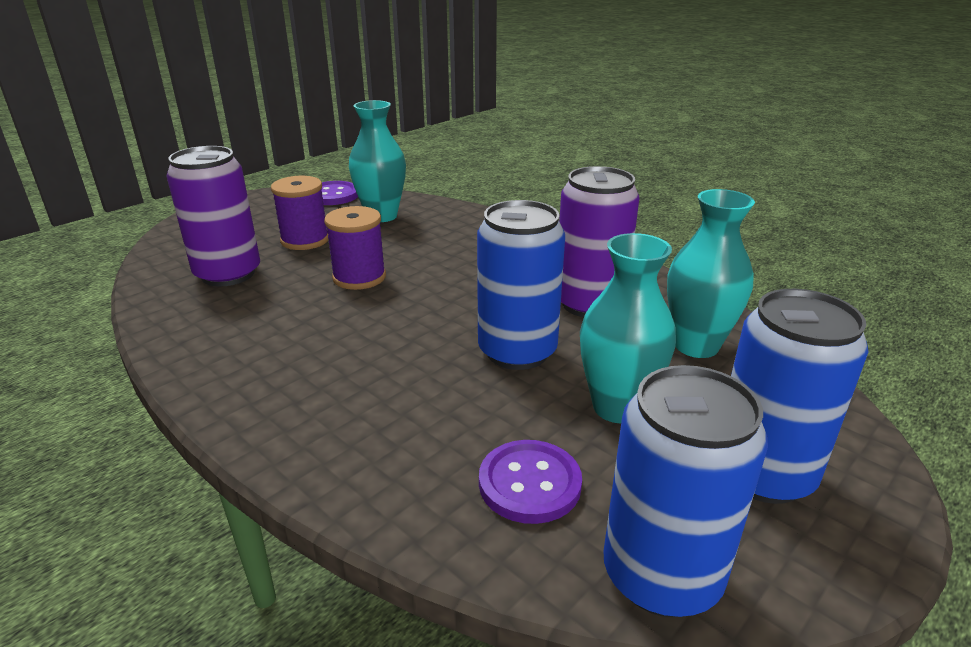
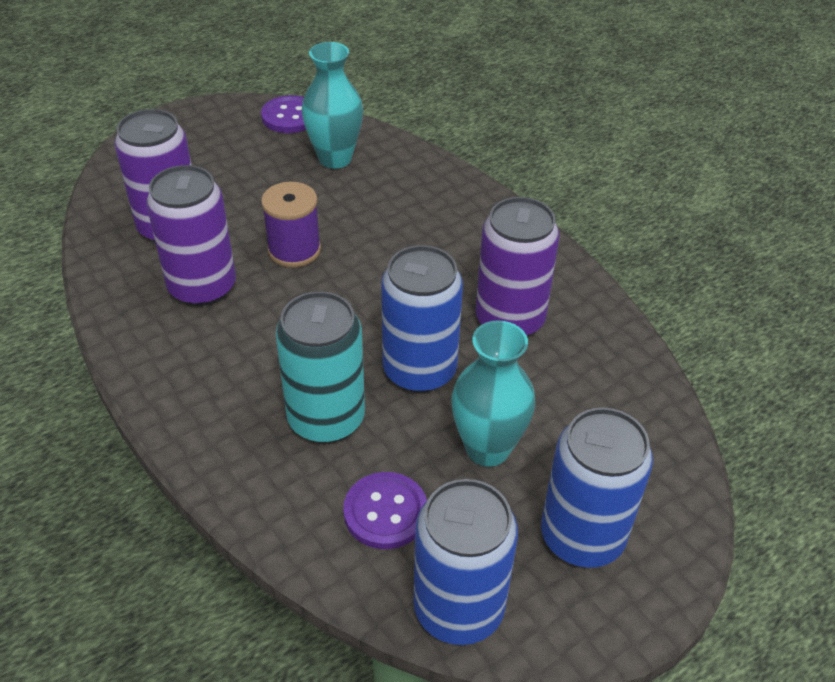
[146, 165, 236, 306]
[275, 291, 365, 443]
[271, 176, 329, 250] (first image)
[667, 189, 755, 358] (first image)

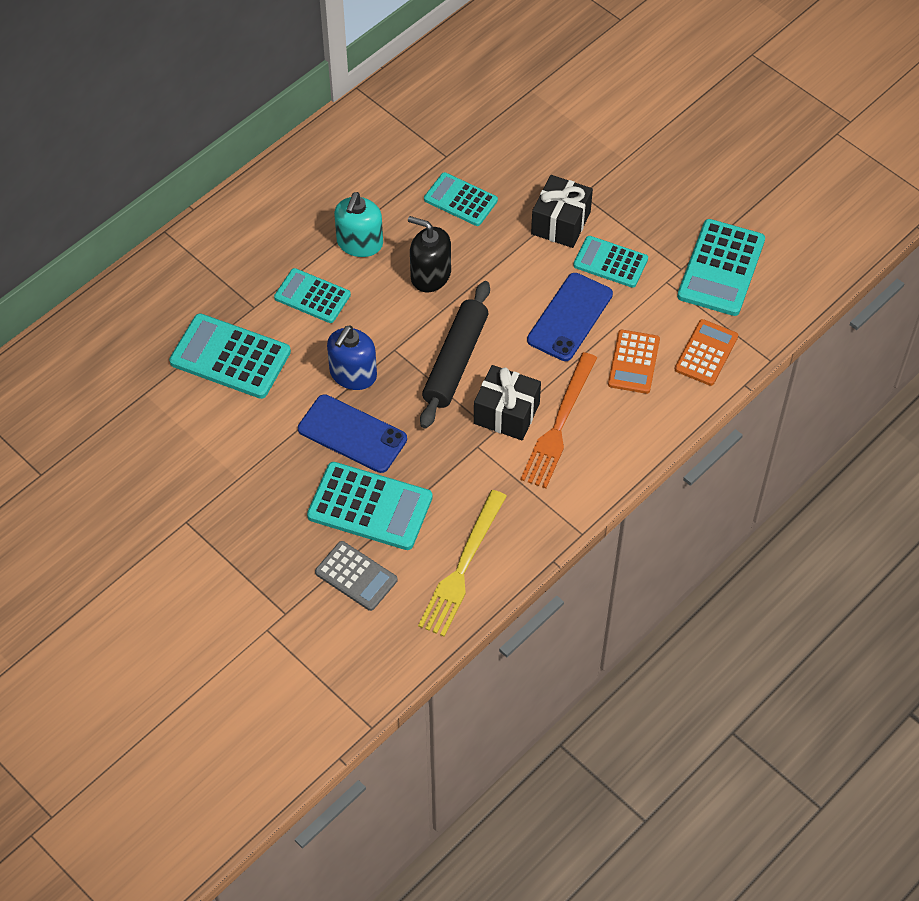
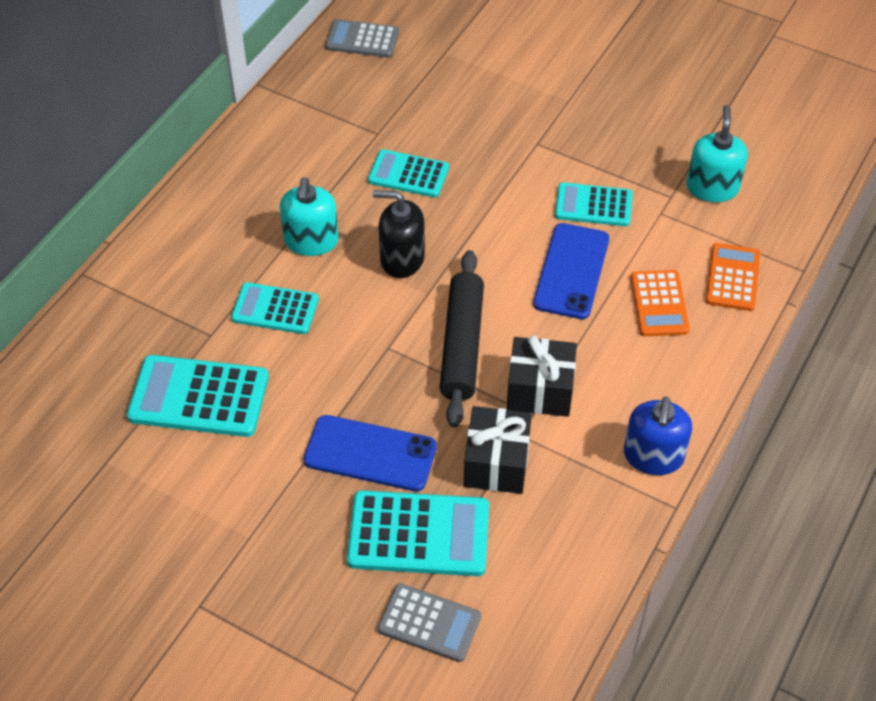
[325, 19, 399, 58]
[464, 406, 532, 494]
[624, 397, 692, 475]
[686, 105, 748, 202]
[418, 490, 507, 637] (first image)
[520, 352, 597, 488] (first image)

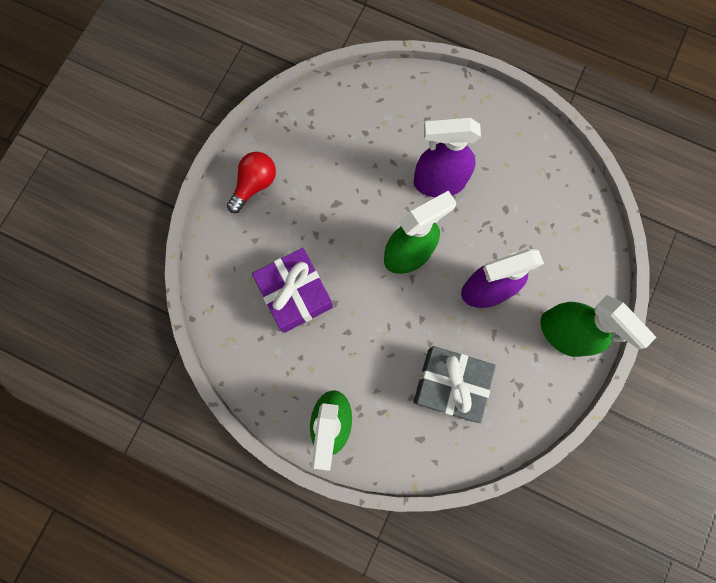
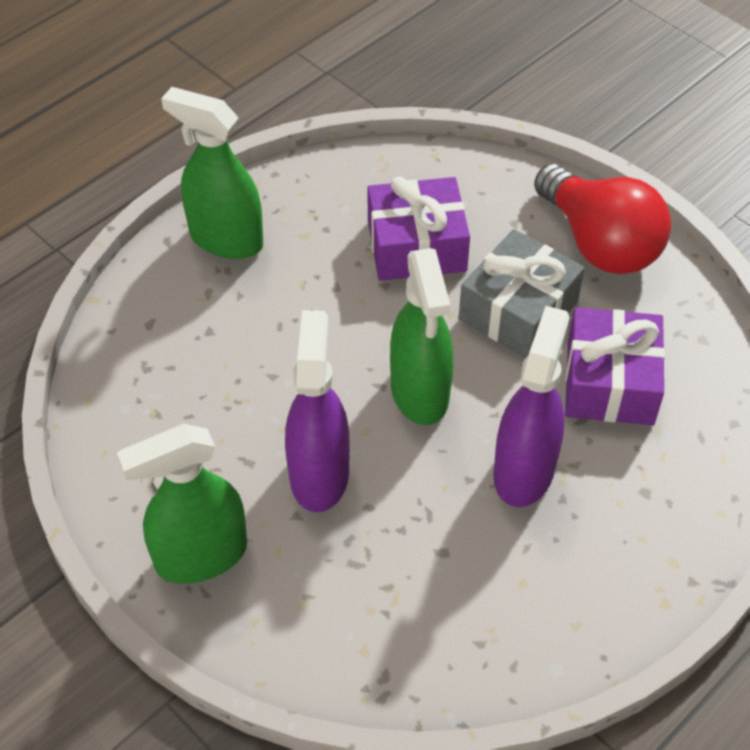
[459, 229, 585, 358]
[534, 164, 671, 274]
[565, 307, 665, 425]

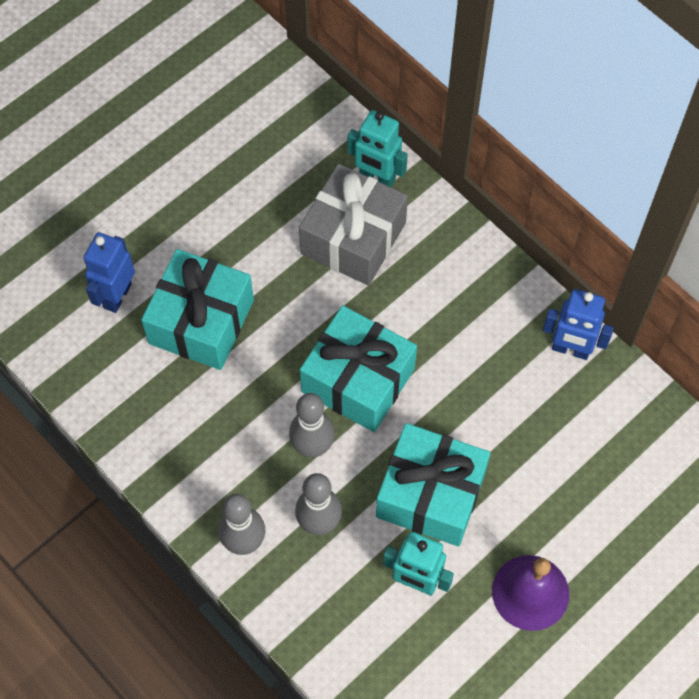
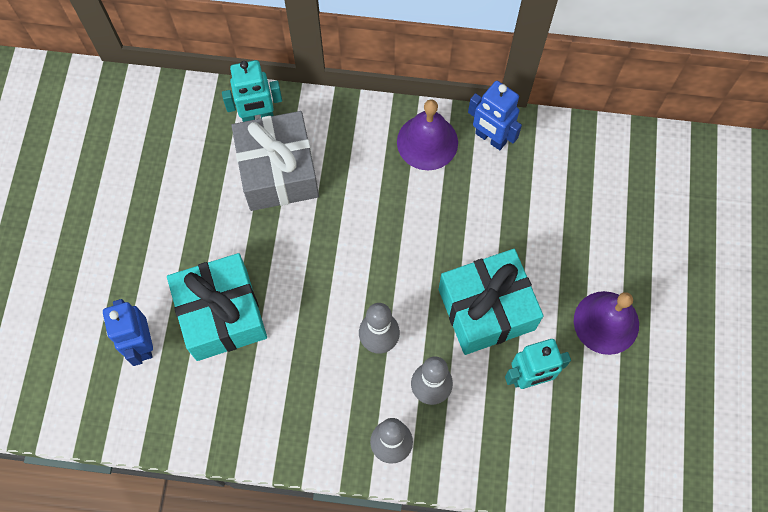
[397, 99, 458, 170]
[468, 81, 522, 150]
[300, 305, 417, 432] (first image)

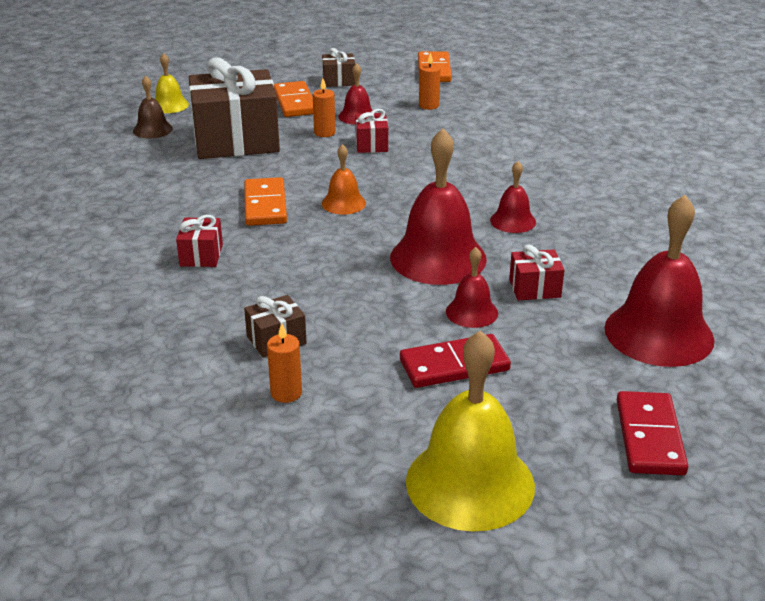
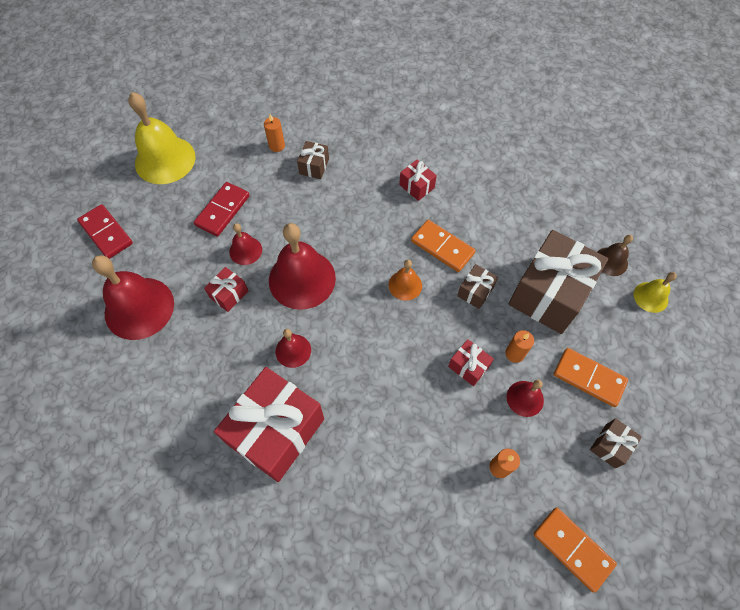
[214, 367, 324, 482]
[457, 264, 498, 309]

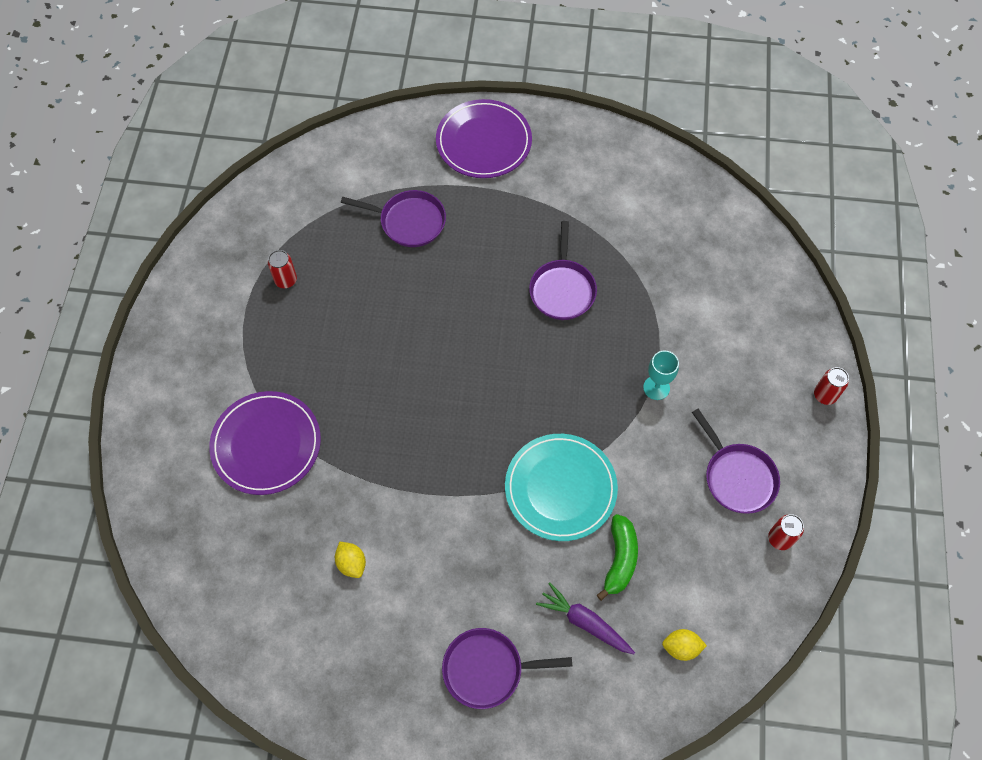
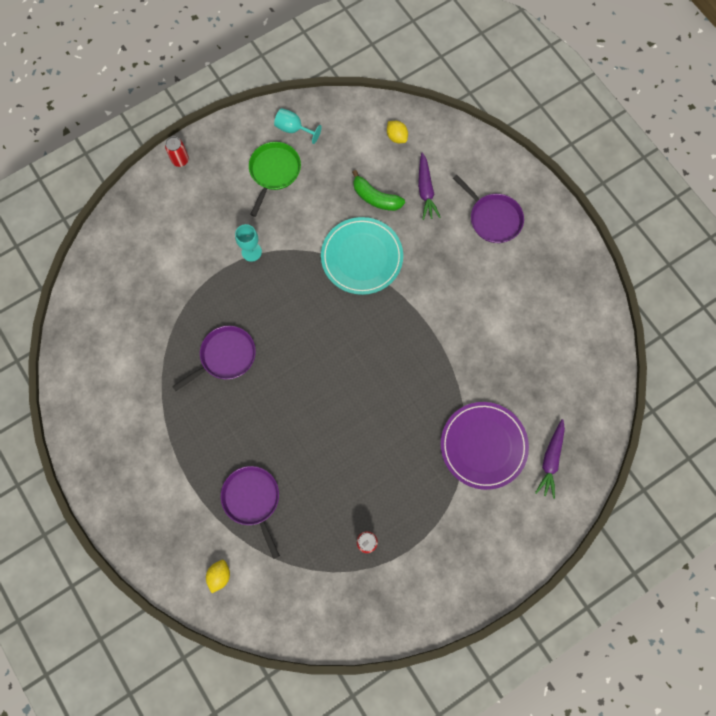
[206, 560, 230, 593]
[249, 142, 301, 217]
[274, 108, 322, 144]
[352, 170, 405, 211]
[535, 419, 565, 499]
[436, 99, 532, 178] (first image)

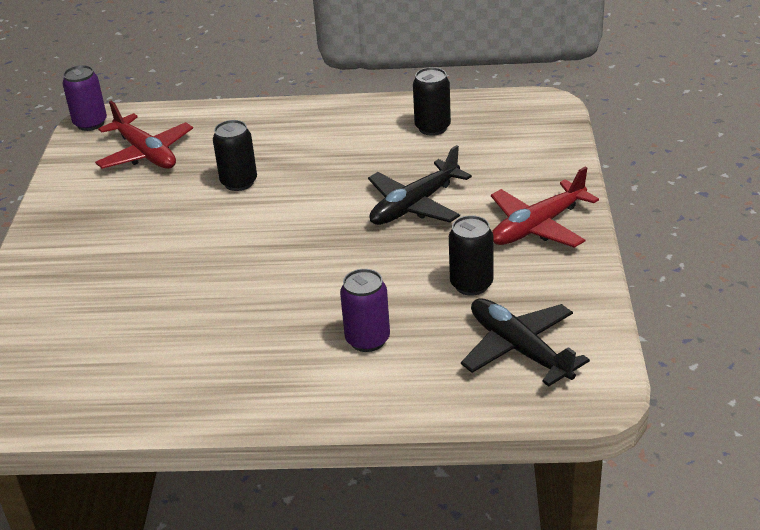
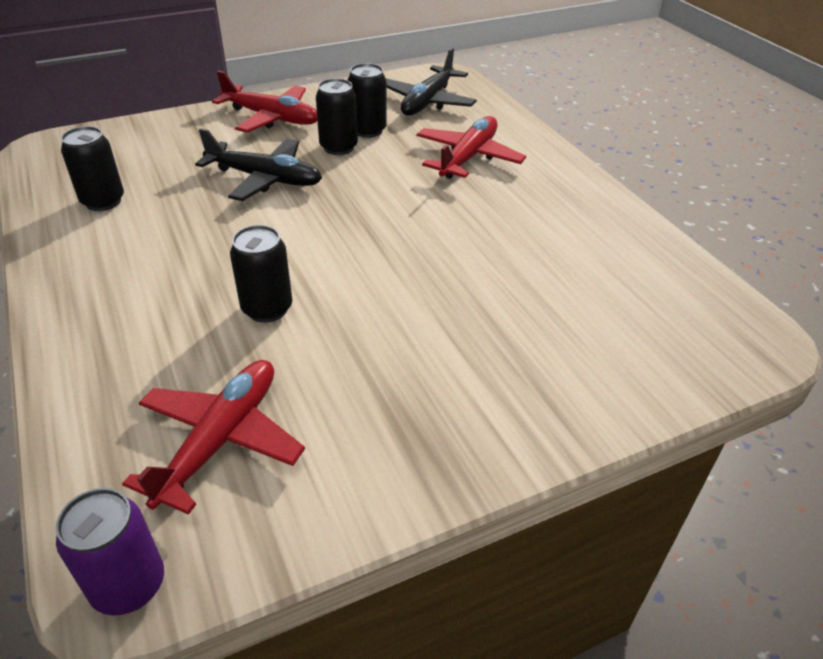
[316, 78, 358, 155]
[417, 116, 526, 179]

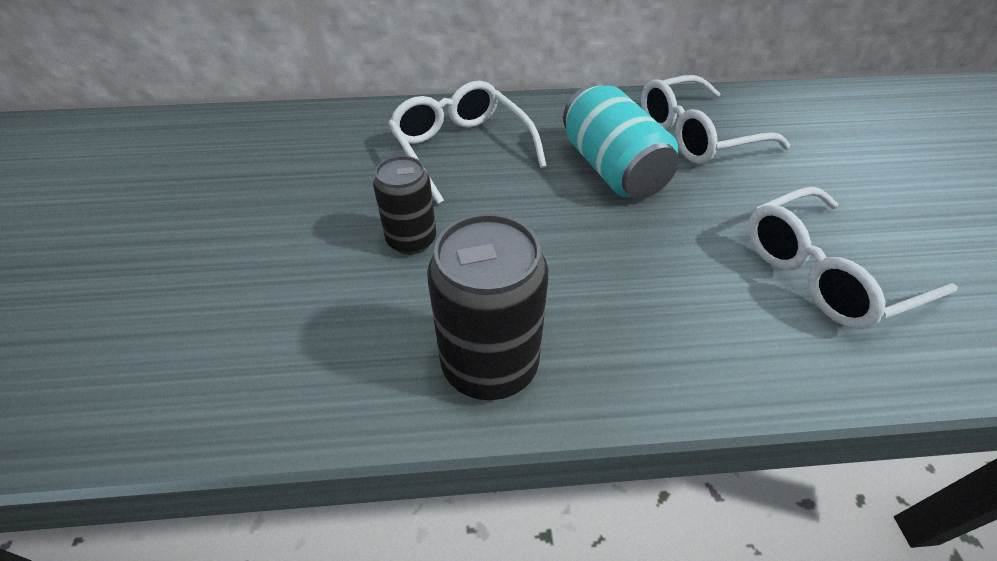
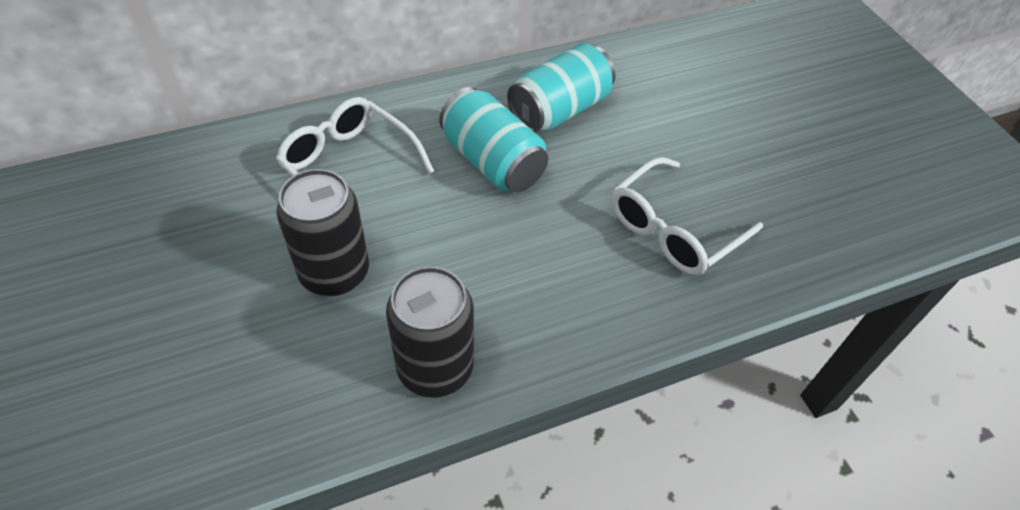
[277, 169, 369, 296]
[507, 43, 615, 132]

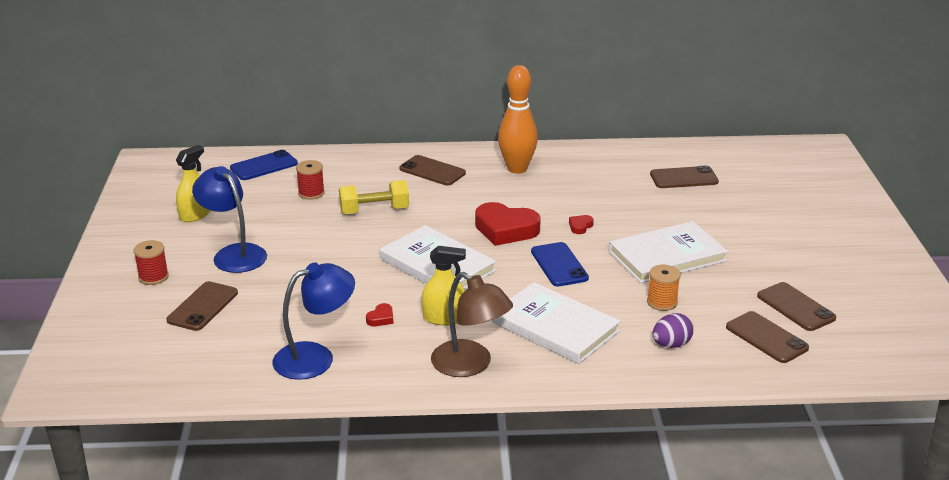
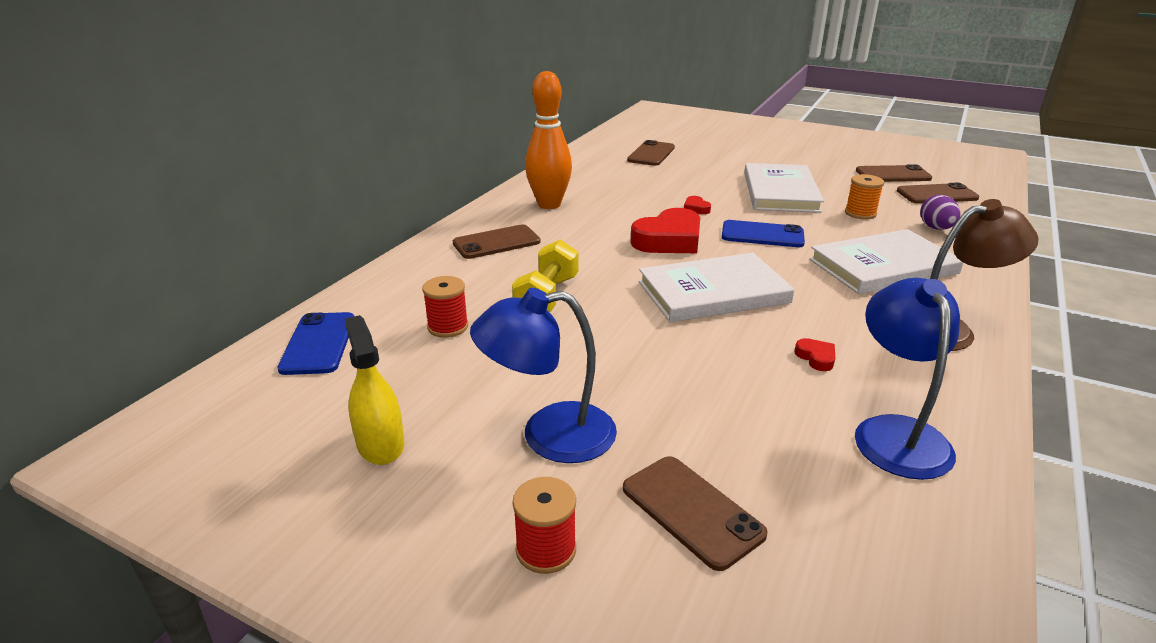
[422, 246, 466, 325] (first image)

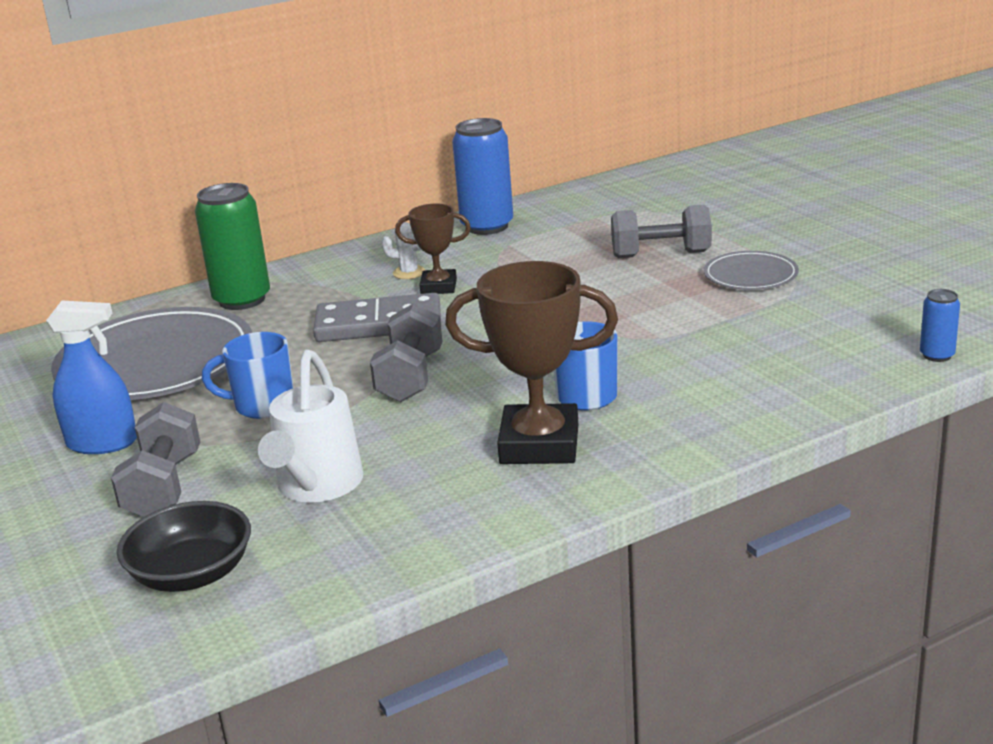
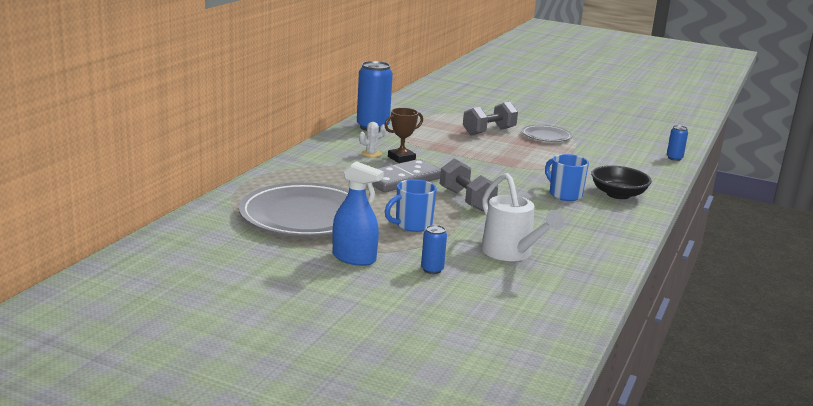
[332, 161, 384, 266]
[421, 225, 447, 274]
[591, 165, 652, 199]
[195, 183, 270, 310] (first image)
[445, 261, 618, 464] (first image)

